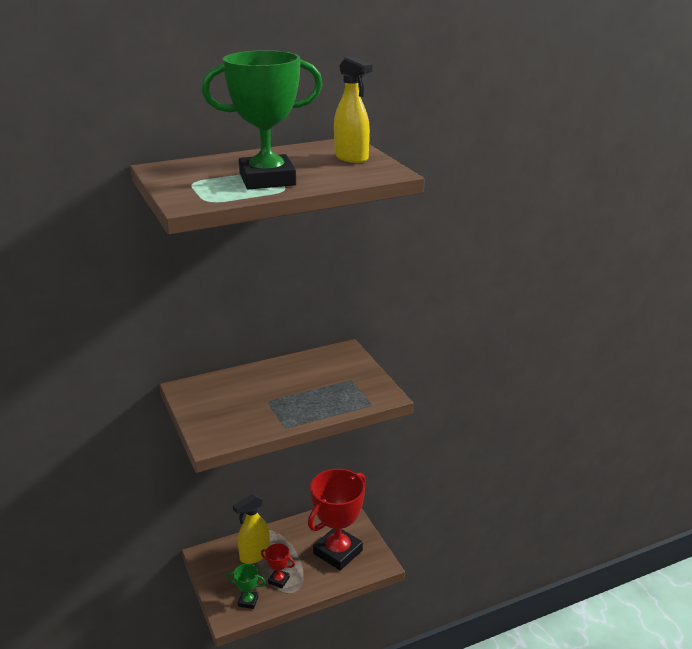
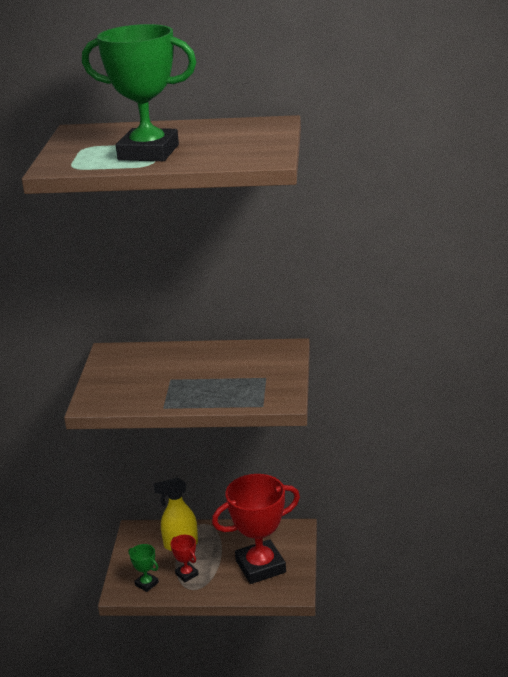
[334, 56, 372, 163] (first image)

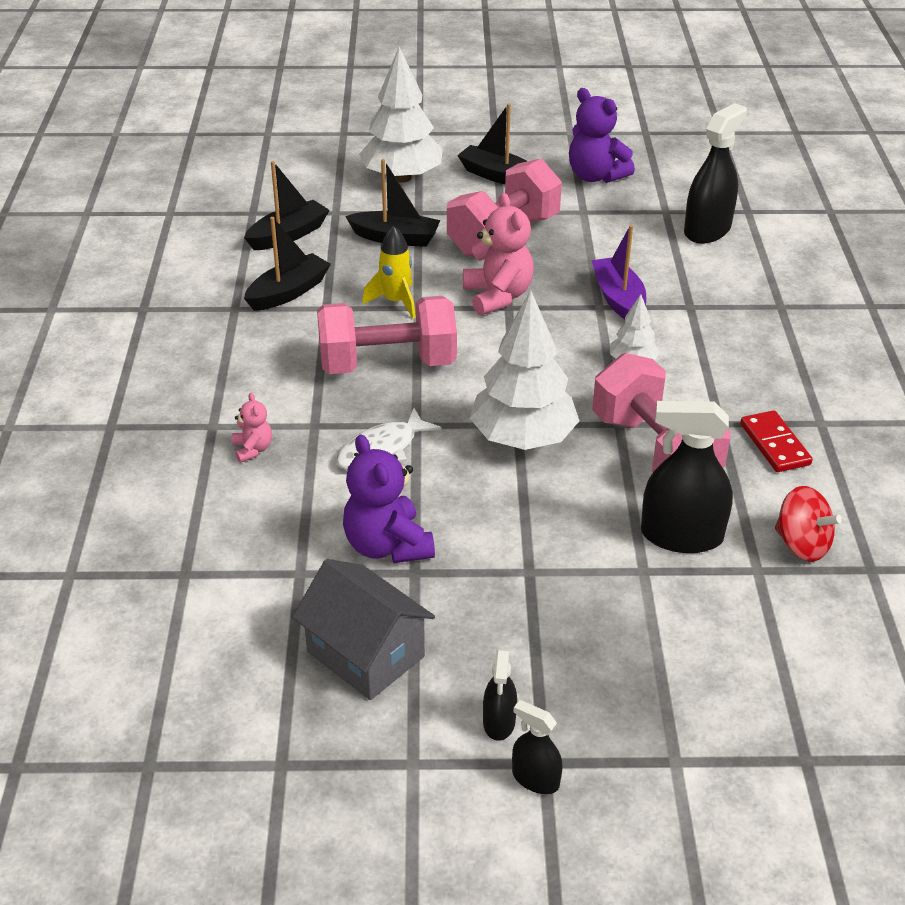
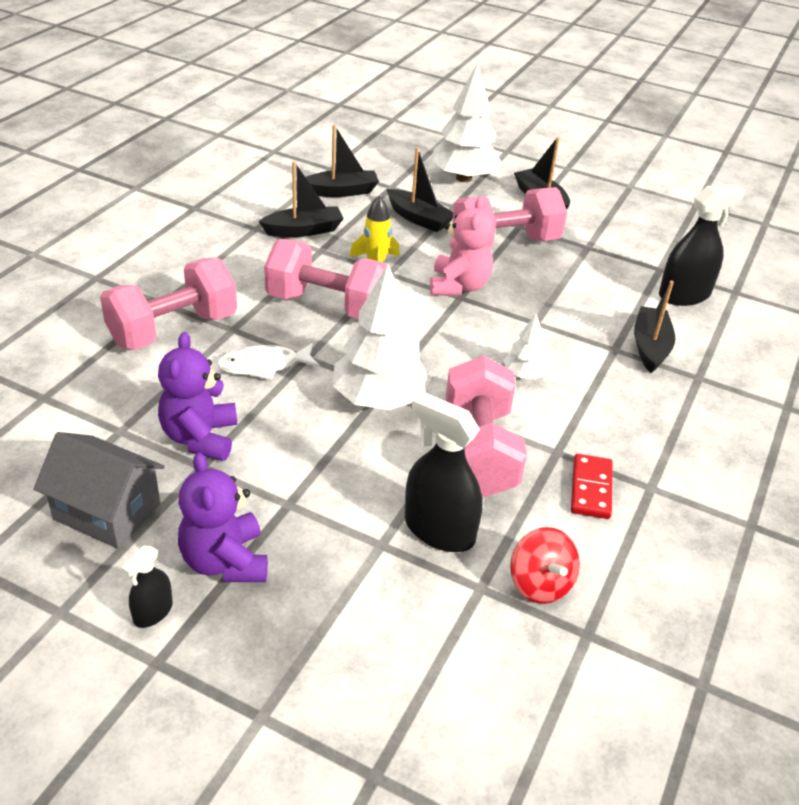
[34, 432, 165, 549]
[100, 257, 237, 350]
[178, 452, 268, 582]
[634, 281, 676, 373]
[512, 700, 562, 794] (first image)
[591, 225, 646, 320] (first image)

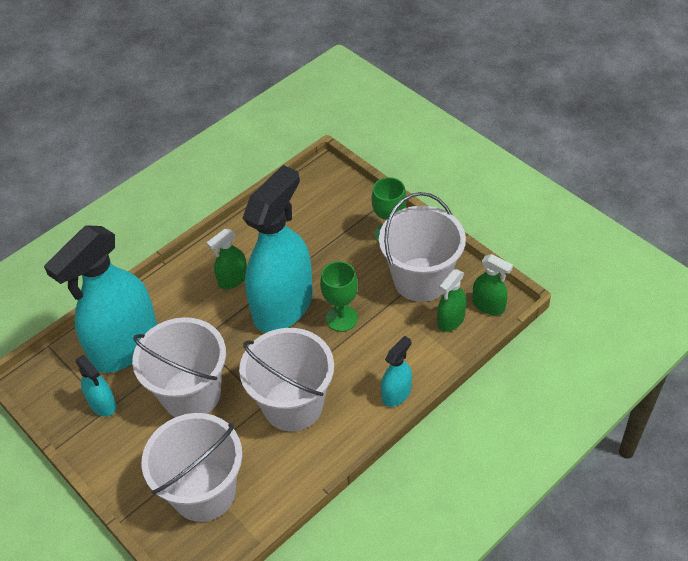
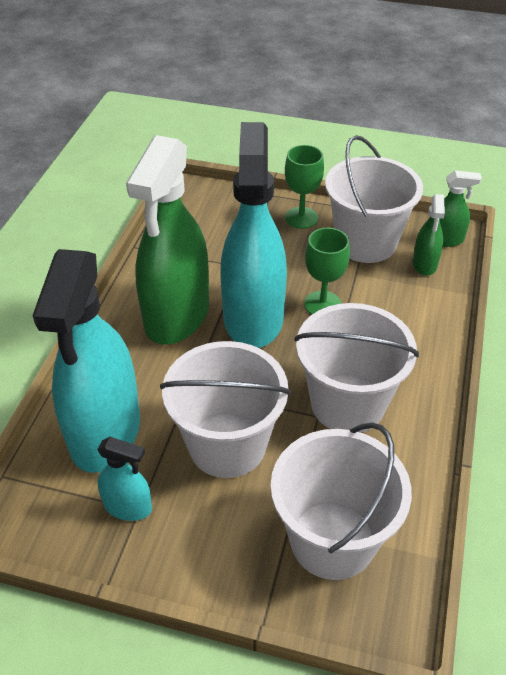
[126, 135, 209, 345]
[381, 336, 412, 407] (first image)

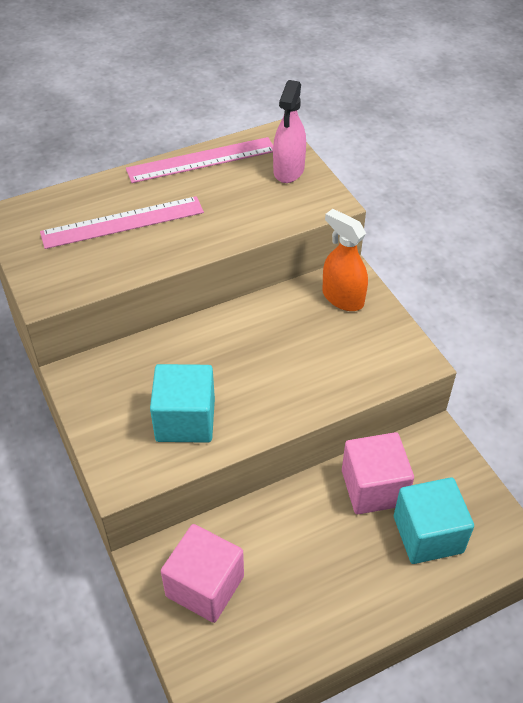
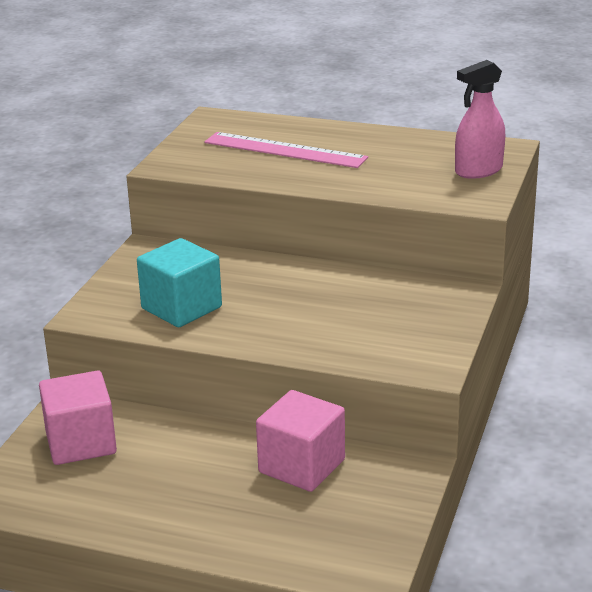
[126, 137, 273, 183] (first image)
[322, 209, 368, 311] (first image)
[394, 477, 474, 564] (first image)

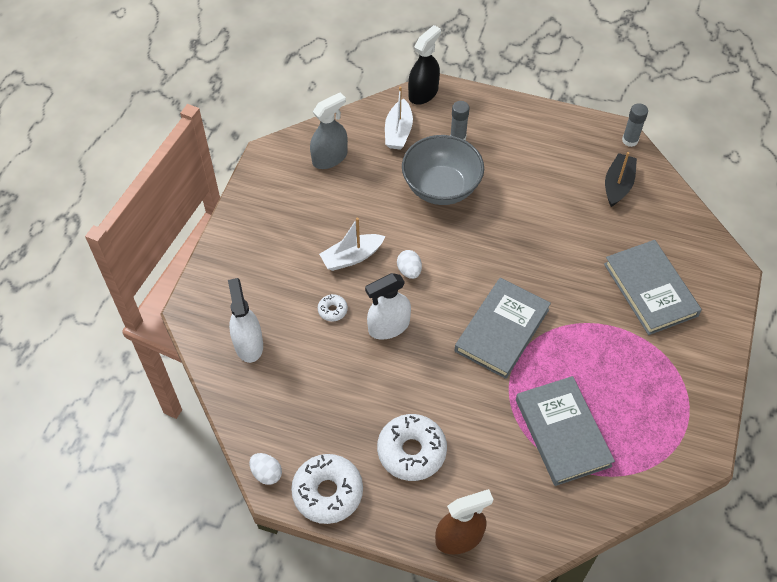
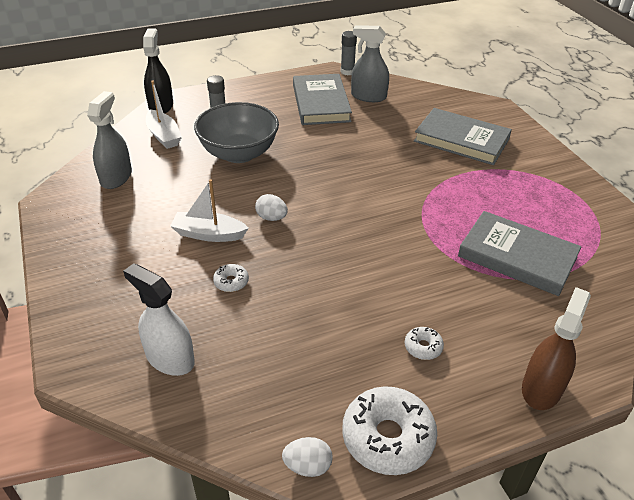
[170, 179, 249, 242]
[293, 74, 352, 125]
[351, 25, 389, 102]
[405, 327, 444, 360]
[365, 273, 411, 340] (first image)

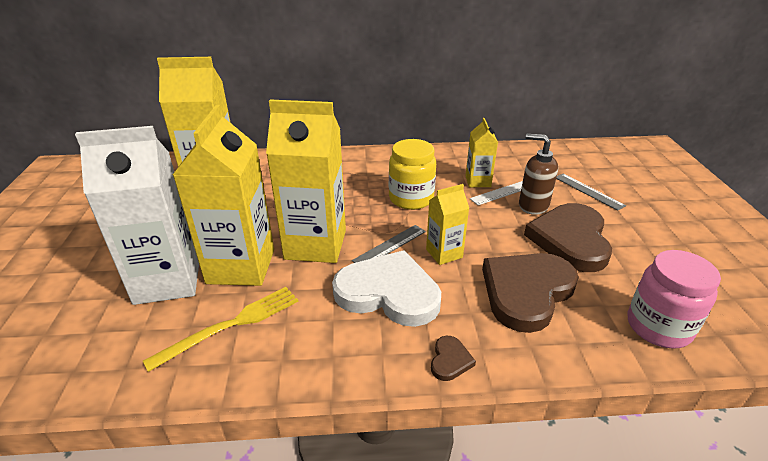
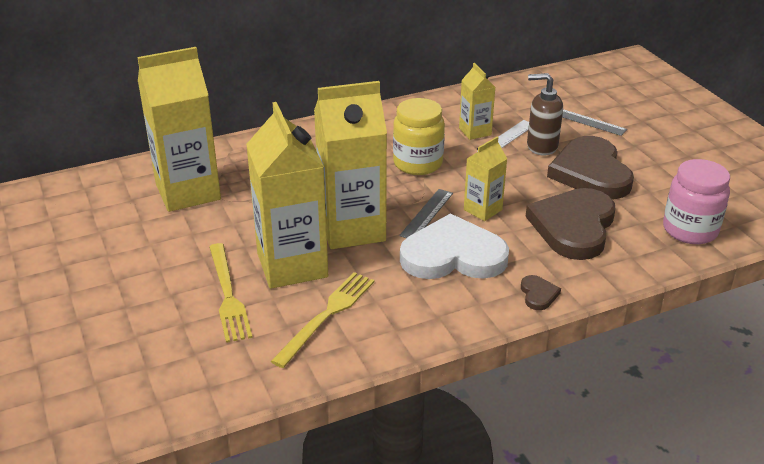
[209, 243, 252, 343]

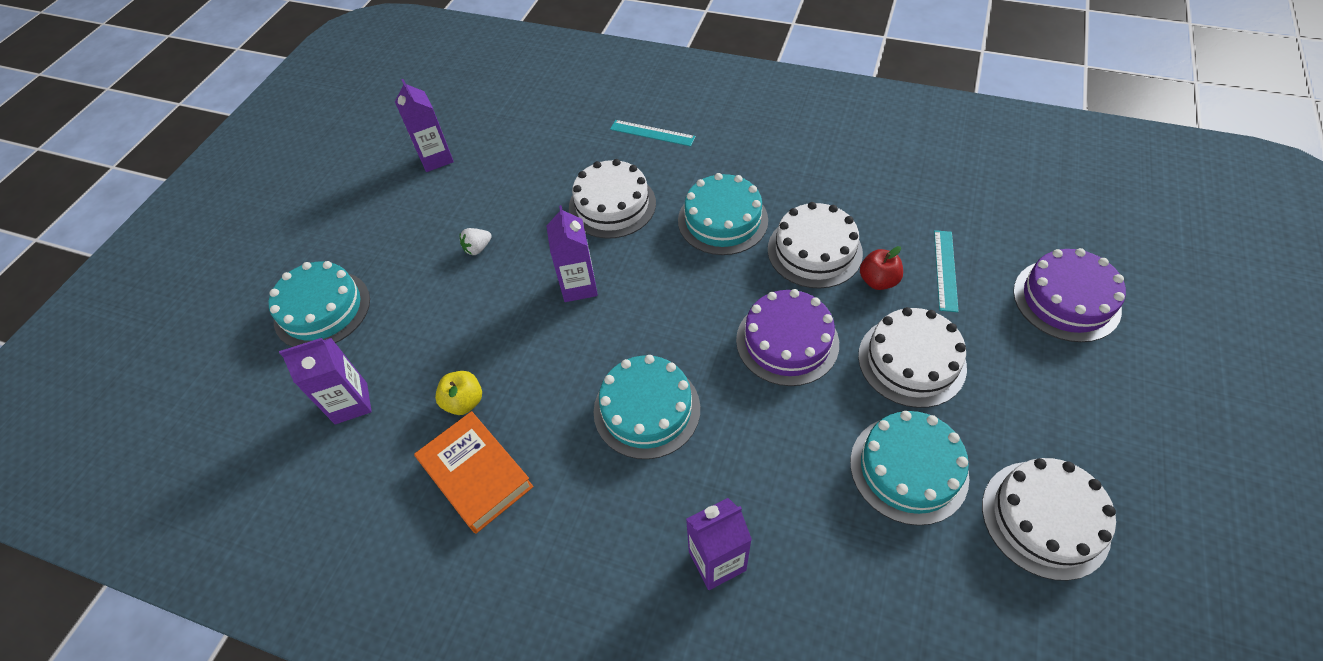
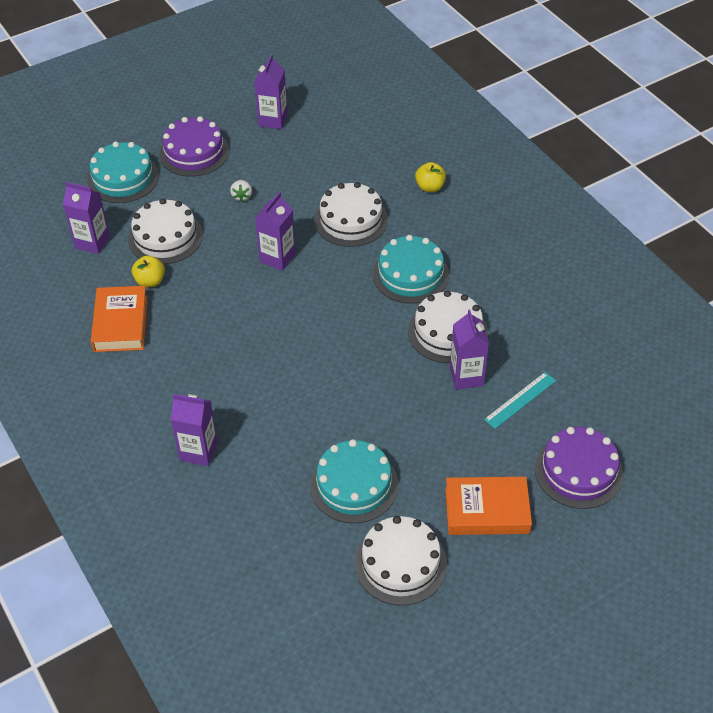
[128, 198, 203, 264]
[159, 116, 229, 177]
[230, 180, 252, 202]
[415, 162, 446, 192]
[445, 477, 532, 535]
[450, 309, 489, 390]
[594, 355, 700, 459] (first image)

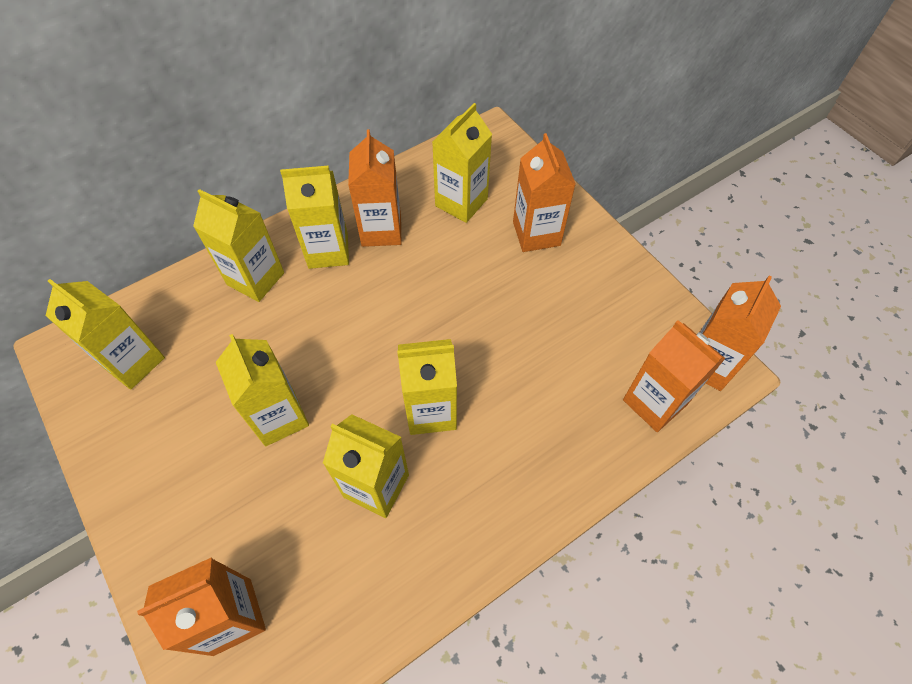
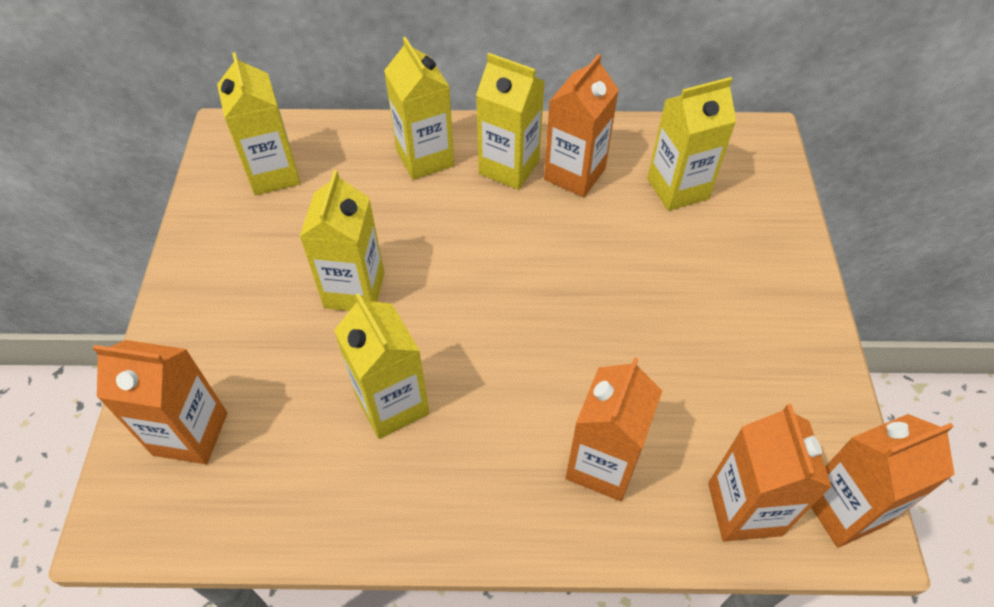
[565, 357, 662, 501]
[397, 339, 457, 435] (first image)

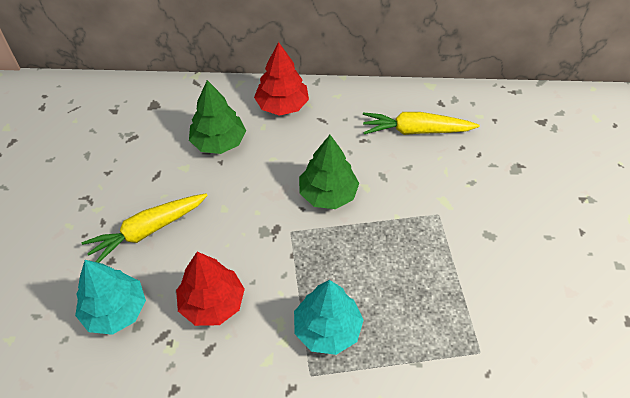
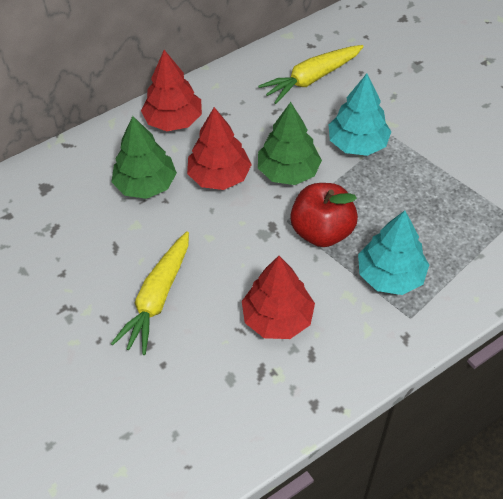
[187, 107, 252, 190]
[290, 183, 358, 247]
[329, 73, 392, 156]

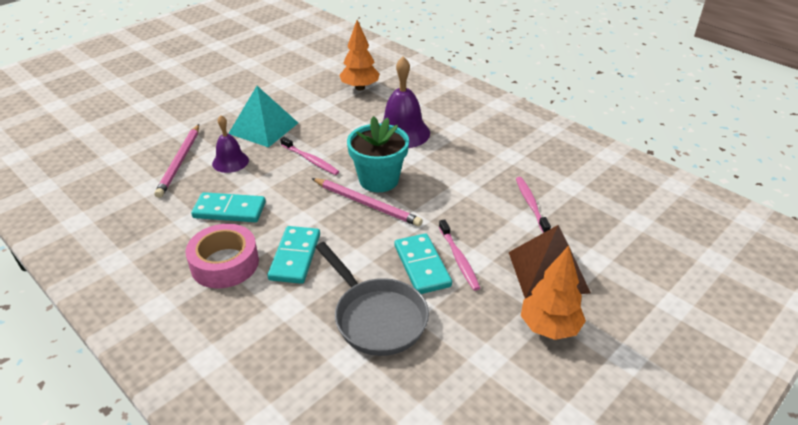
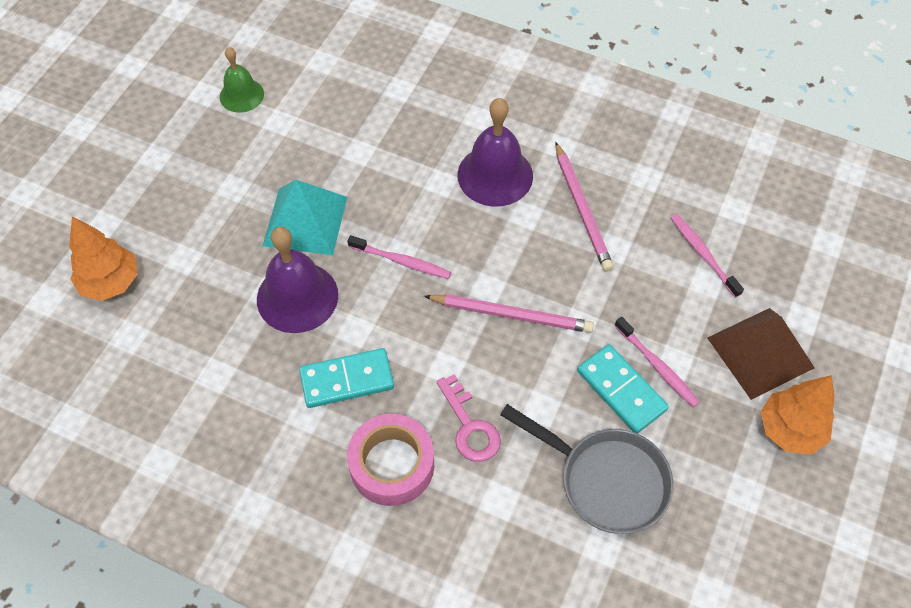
[69, 216, 138, 301]
[220, 47, 264, 113]
[257, 227, 338, 333]
[437, 374, 501, 462]
[555, 142, 614, 272]
[347, 116, 409, 192] (first image)

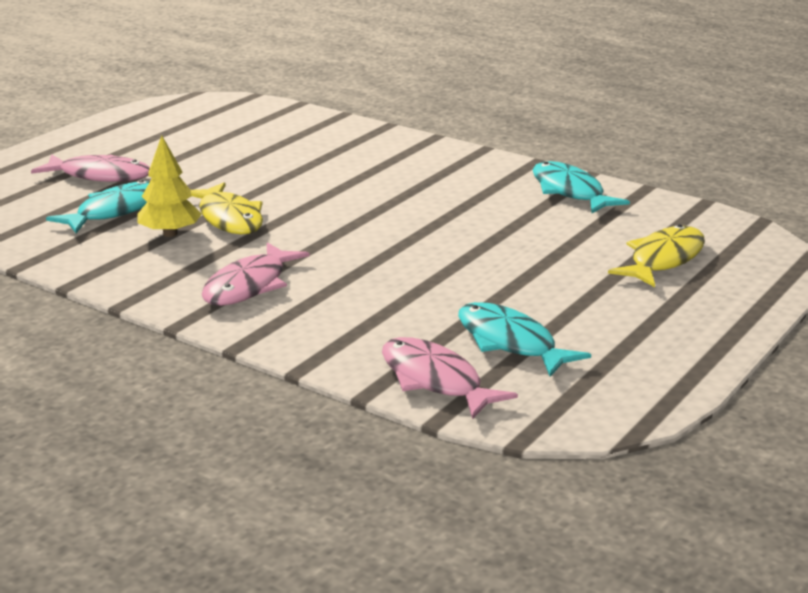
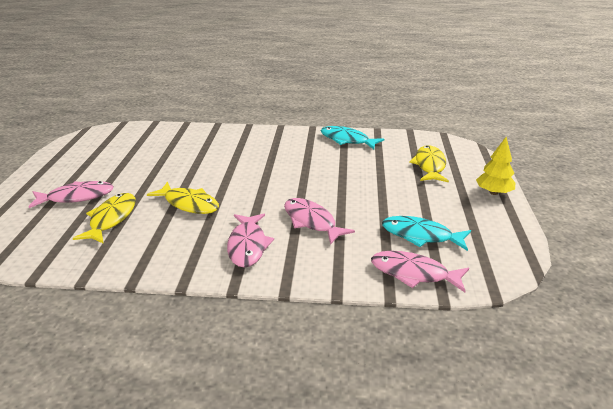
[73, 193, 136, 244]
[284, 198, 355, 245]
[476, 137, 515, 195]

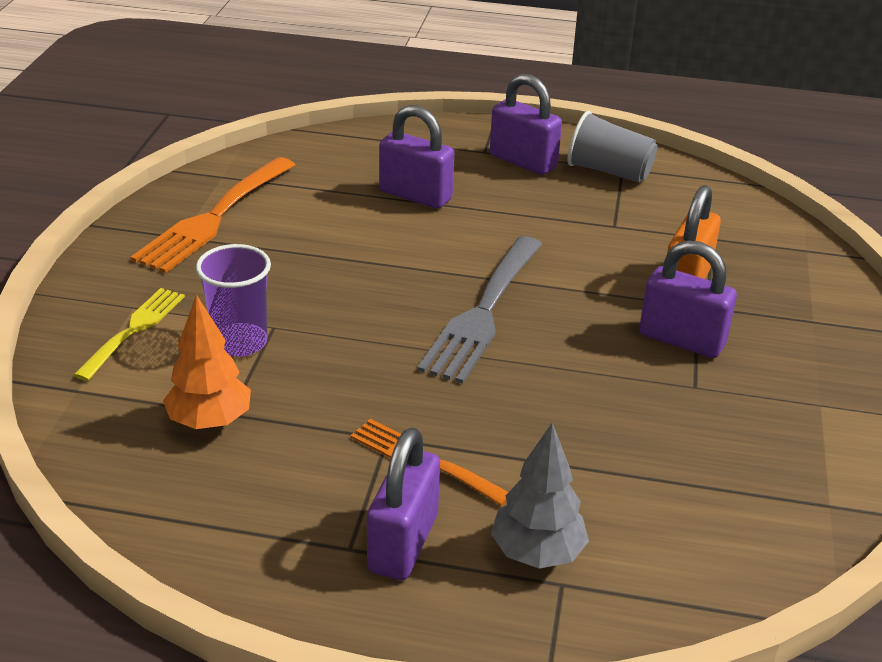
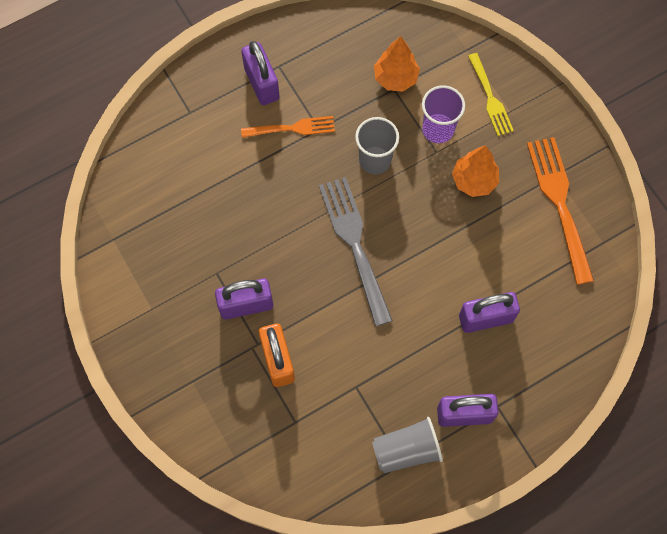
[355, 117, 399, 174]
[452, 145, 499, 197]
[491, 422, 589, 569] (first image)

